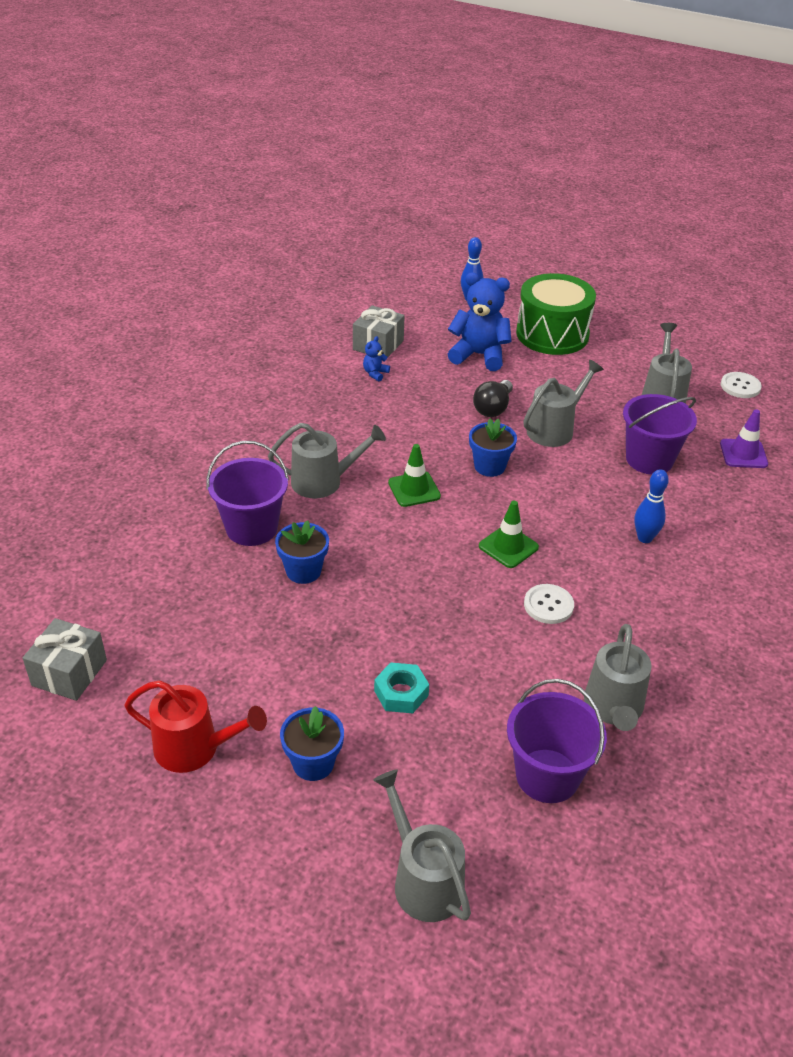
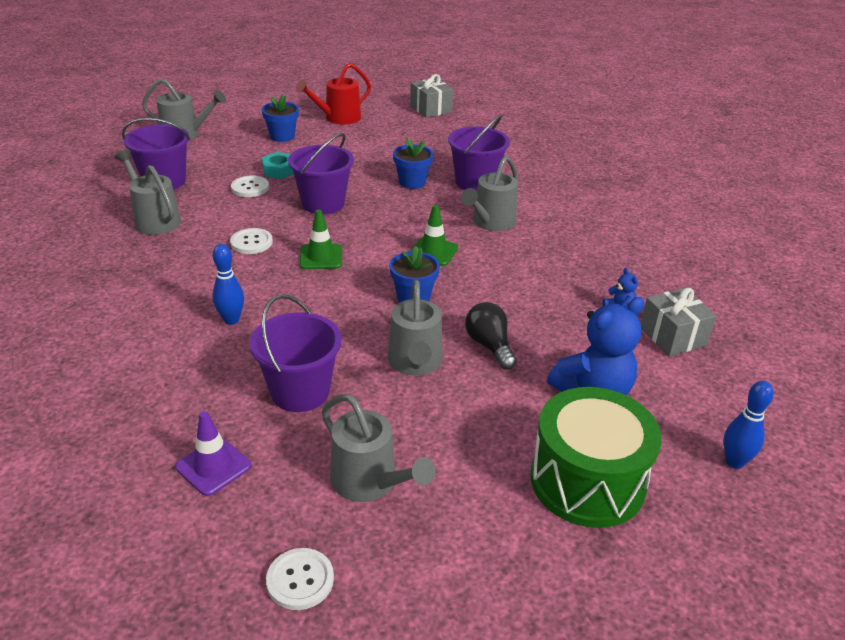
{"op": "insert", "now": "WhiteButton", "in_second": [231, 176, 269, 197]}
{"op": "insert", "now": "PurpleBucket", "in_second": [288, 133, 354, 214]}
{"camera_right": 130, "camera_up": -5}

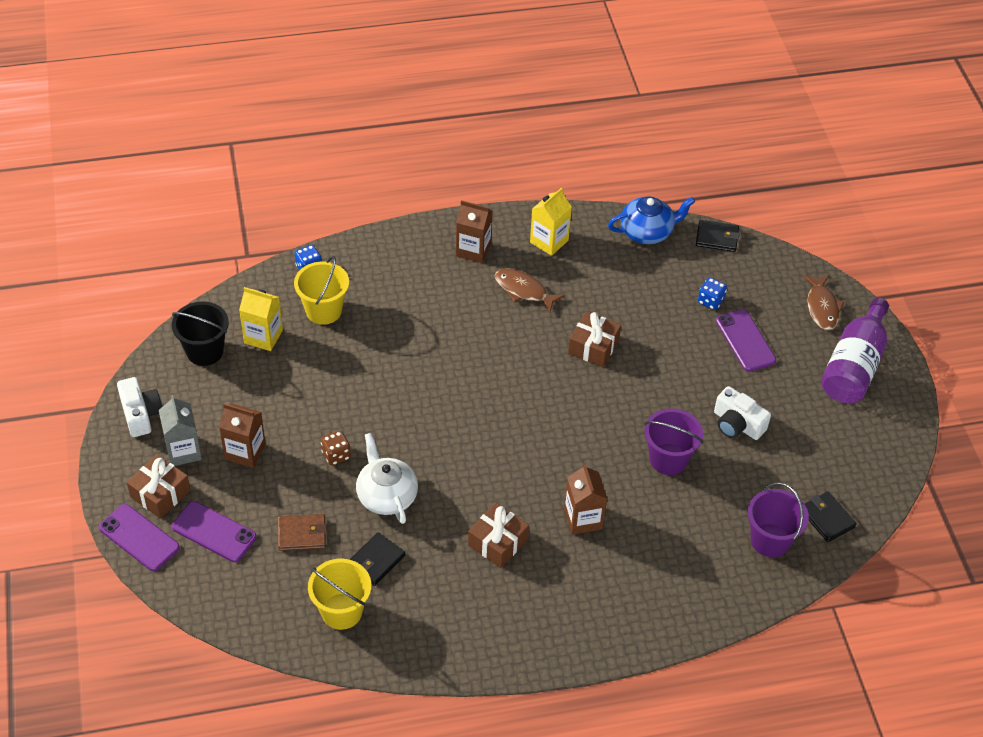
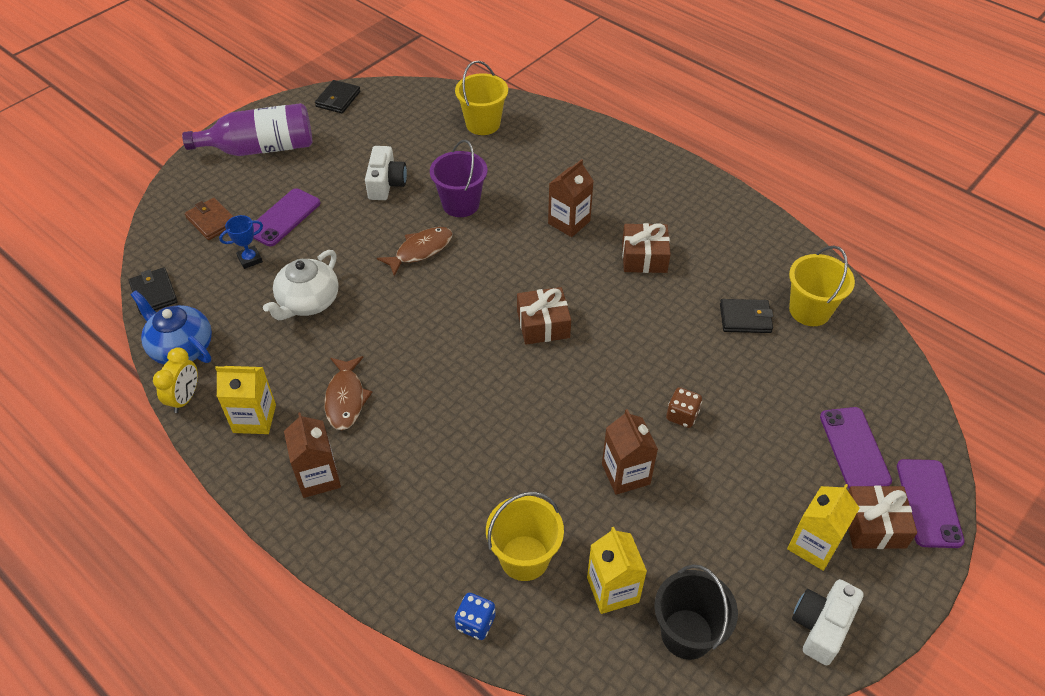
{"op": "recolor", "was": "GreyCarton", "now": "YellowCarton", "in_first": [159, 395, 202, 466], "in_second": [787, 484, 860, 571]}
{"op": "move", "was": "BrownCarton", "in_first": [219, 403, 266, 468], "in_second": [602, 409, 658, 495]}
{"op": "move", "was": "BrownWallet", "in_first": [278, 514, 327, 551], "in_second": [185, 198, 234, 240]}
{"op": "move", "was": "WhiteTeapot", "in_first": [356, 433, 418, 524], "in_second": [263, 250, 339, 320]}
{"op": "move", "was": "BrownGift", "in_first": [568, 311, 621, 367], "in_second": [517, 287, 571, 344]}
{"op": "replace", "was": "BlueDice", "now": "BlueTrophy", "in_first": [698, 278, 727, 310], "in_second": [219, 215, 263, 269]}
{"op": "recolor", "was": "PurpleBucket", "now": "YellowBucket", "in_first": [748, 482, 809, 557], "in_second": [455, 61, 508, 135]}
{"op": "move", "was": "BrownFish", "in_first": [803, 275, 844, 330], "in_second": [377, 227, 453, 276]}
{"op": "move", "was": "BlackWallet", "in_first": [805, 491, 857, 542], "in_second": [315, 80, 361, 114]}
{"op": "insert", "now": "YellowClock", "in_second": [153, 347, 198, 413]}
{"camera_right": -125, "camera_up": 0}

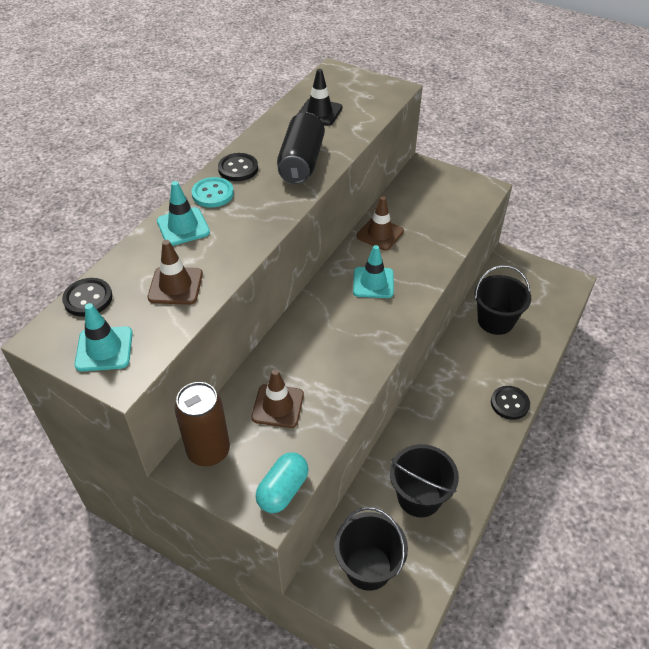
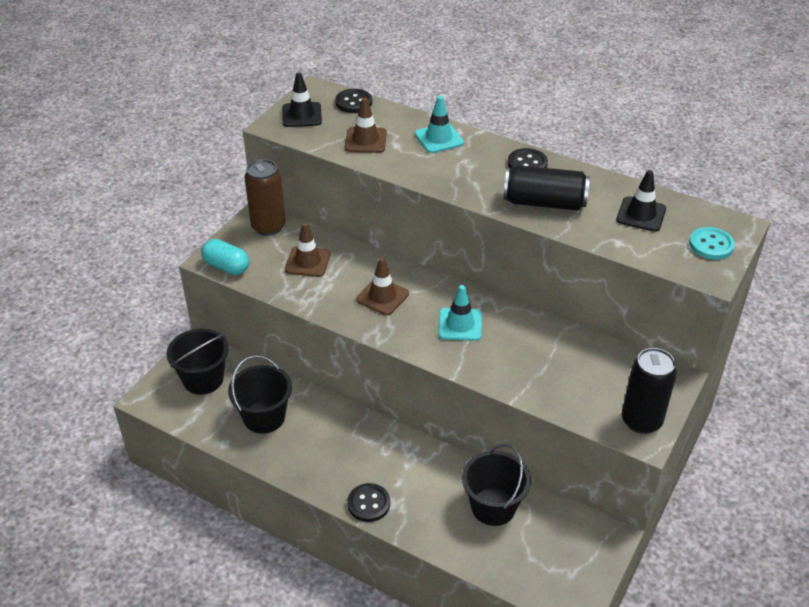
{"op": "recolor", "was": "TurquoiseTrafficCone", "now": "BlackTrafficCone", "in_first": [75, 303, 133, 371], "in_second": [282, 73, 322, 127]}
{"op": "move", "was": "TurquoiseButton", "in_first": [192, 177, 234, 208], "in_second": [689, 227, 735, 260]}
{"op": "move", "was": "BrownTrafficCone", "in_first": [356, 196, 404, 250], "in_second": [356, 257, 409, 315]}
{"op": "insert", "now": "BlackCan", "in_second": [622, 348, 677, 434]}
{"camera_right": 90, "camera_up": -5}

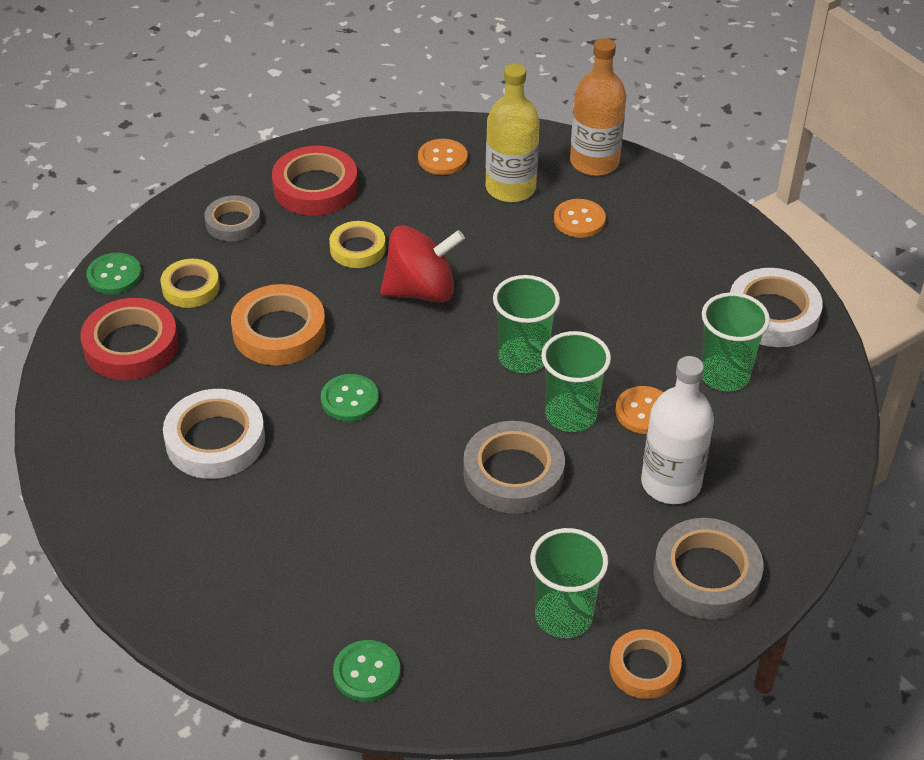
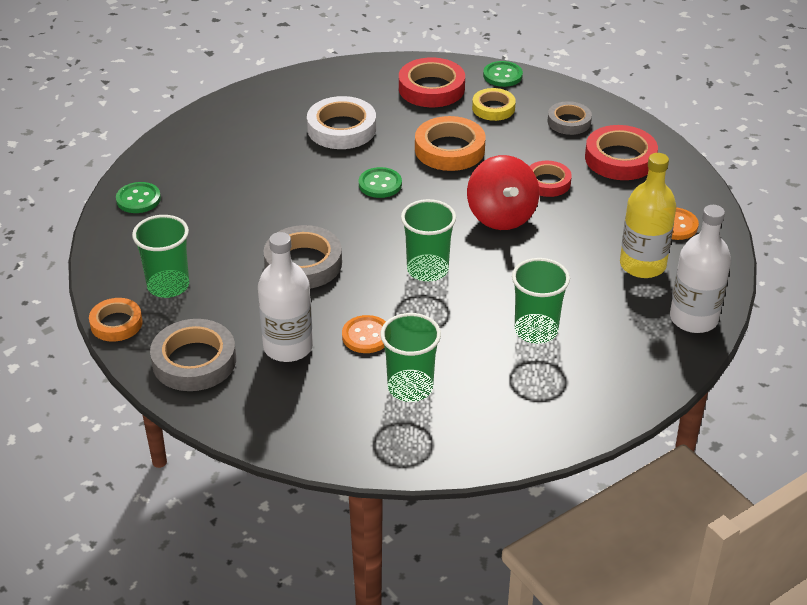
{"op": "recolor", "was": "YellowTape", "now": "RedTape", "in_first": [329, 221, 386, 268], "in_second": [529, 161, 572, 197]}
{"op": "move", "was": "GreenCup", "in_first": [541, 331, 611, 432], "in_second": [512, 258, 570, 344]}
{"op": "delete", "was": "OrangeButton", "in_first": [554, 199, 606, 238]}
{"op": "recolor", "was": "OrangeBottle", "now": "WhiteBottle", "in_first": [570, 38, 626, 176], "in_second": [670, 205, 731, 333]}
{"op": "delete", "was": "WhiteTape", "in_first": [730, 268, 823, 347]}
{"camera_right": 90, "camera_up": -5}

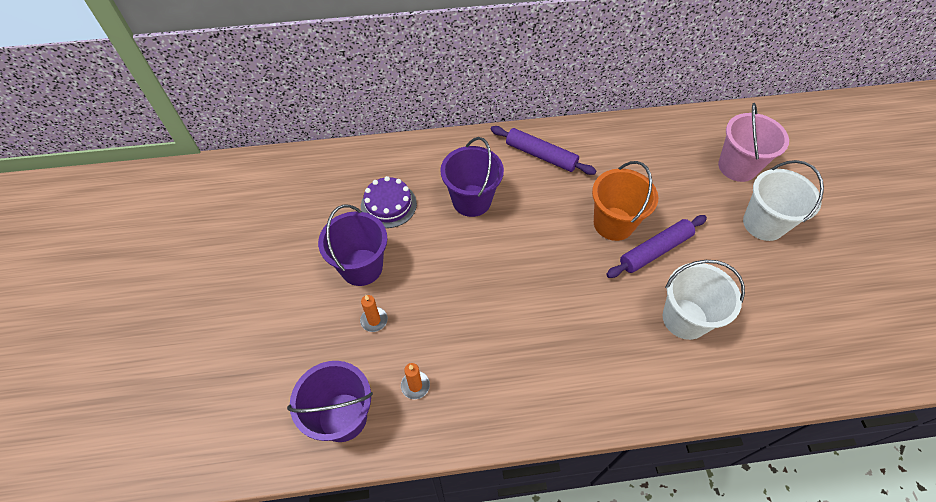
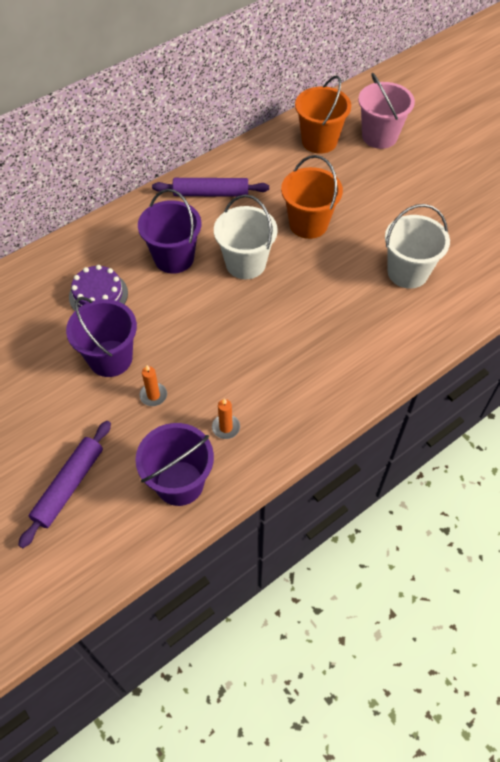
{"op": "move", "was": "PurpleRollingPin", "in_first": [606, 215, 707, 278], "in_second": [18, 421, 111, 548]}
{"op": "move", "was": "WhiteBucket", "in_first": [743, 160, 824, 241], "in_second": [214, 194, 278, 279]}
{"op": "insert", "now": "OrangeBucket", "in_second": [295, 76, 351, 154]}
{"camera_right": -30, "camera_up": 0}

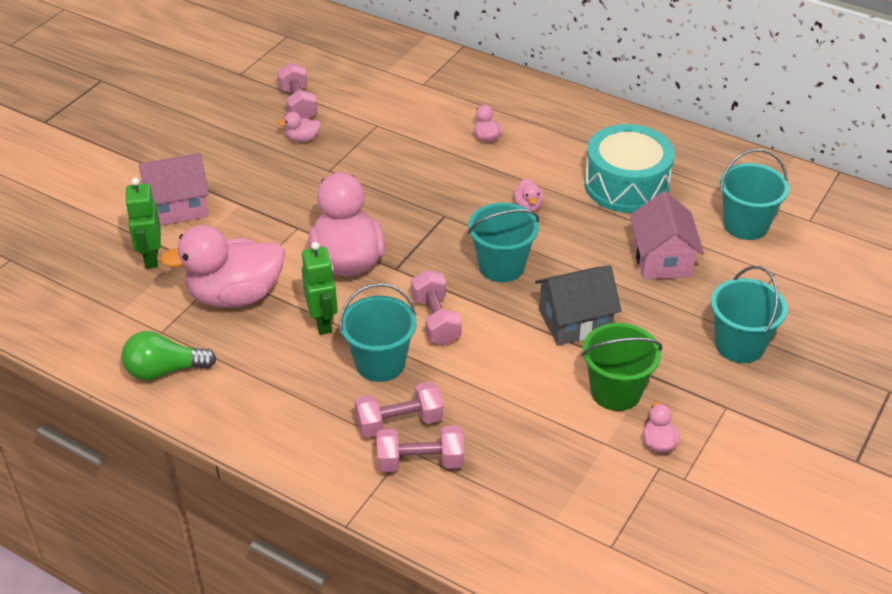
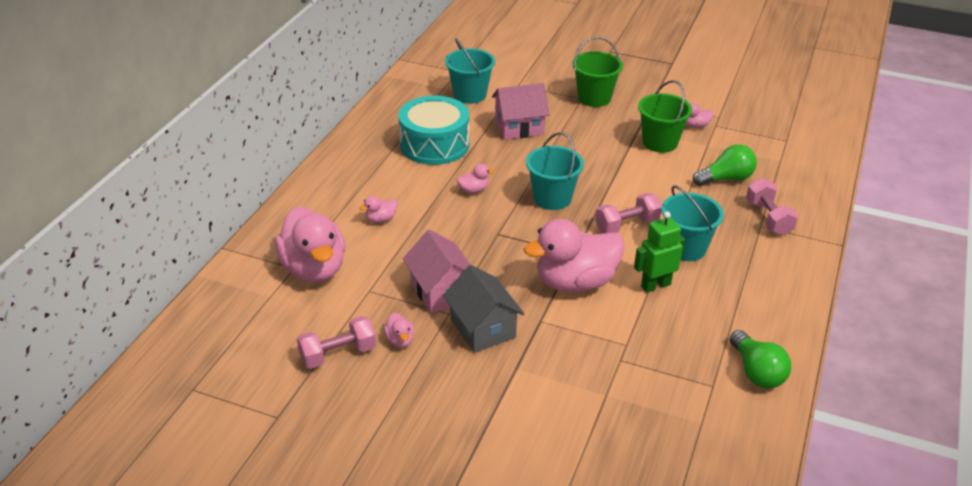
{"op": "delete", "was": "GreenRobot", "in_first": [125, 178, 161, 269]}
{"op": "move", "was": "PinkHouse", "in_first": [139, 153, 209, 225], "in_second": [403, 230, 471, 313]}
{"op": "move", "was": "PinkDuck", "in_first": [160, 225, 285, 308], "in_second": [274, 206, 345, 283]}
{"op": "delete", "was": "PinkDumbbell", "in_first": [354, 382, 443, 438]}
{"op": "move", "was": "GreyHouse", "in_first": [535, 265, 622, 345], "in_second": [443, 265, 524, 353]}
{"op": "recolor", "was": "TurquoiseBucket", "now": "GreenBucket", "in_first": [711, 266, 788, 363], "in_second": [573, 37, 623, 107]}
{"op": "insert", "now": "GreenLightBulb", "in_second": [693, 144, 757, 186]}
{"camera_right": -100, "camera_up": -5}

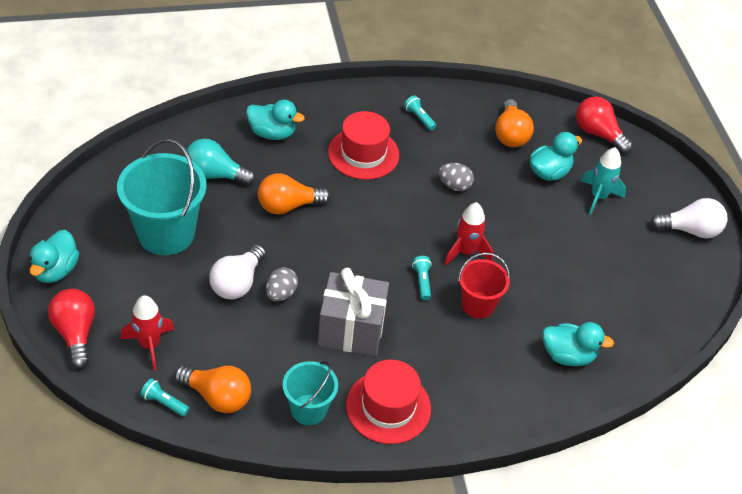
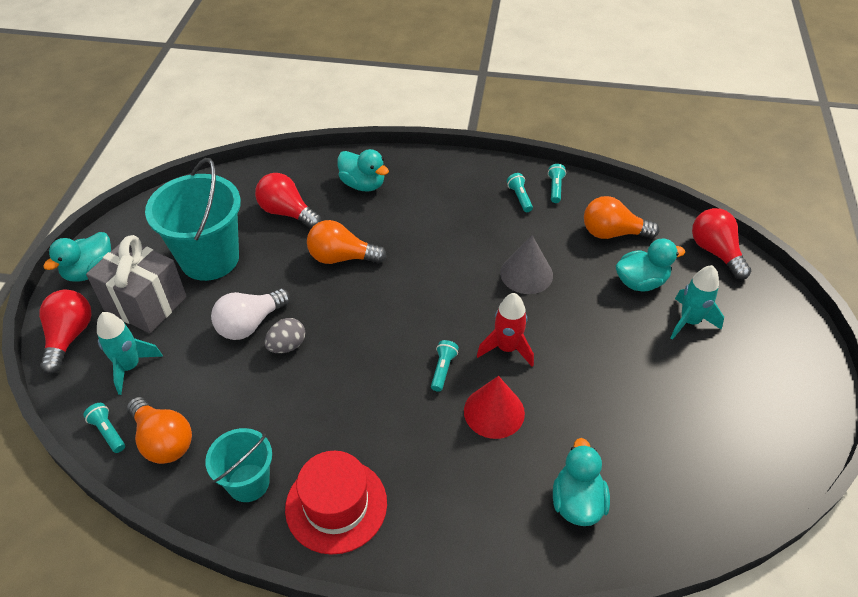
{"op": "recolor", "was": "RedRocket", "now": "TurquoiseRocket", "in_first": [121, 295, 174, 370], "in_second": [97, 312, 163, 395]}
{"op": "recolor", "was": "TurquoiseLightBulb", "now": "RedLightBulb", "in_first": [185, 139, 256, 186], "in_second": [255, 173, 321, 229]}
{"op": "move", "was": "GreyGift", "in_first": [318, 268, 389, 356], "in_second": [86, 235, 187, 334]}
{"op": "delete", "was": "RedHat", "in_first": [328, 111, 399, 180]}
{"op": "replace", "was": "GreyEgg", "now": "GreyCone", "in_first": [439, 163, 474, 191], "in_second": [500, 235, 553, 294]}
{"op": "replace", "was": "RedBucket", "now": "RedCone", "in_first": [458, 253, 510, 319], "in_second": [464, 376, 525, 439]}
{"op": "rotate", "was": "OrangeLightBulb", "in_first": [495, 99, 534, 147], "in_second": [584, 196, 660, 239], "clockwise": 75}
{"op": "rotate", "was": "TurquoiseDuck", "in_first": [542, 322, 614, 366], "in_second": [553, 438, 610, 526], "clockwise": -120}
{"op": "delete", "was": "WhiteLightBulb", "in_first": [650, 198, 727, 238]}
{"op": "insert", "now": "TurquoiseFlashlight", "in_second": [548, 164, 566, 203]}
{"camera_right": 25, "camera_up": 0}

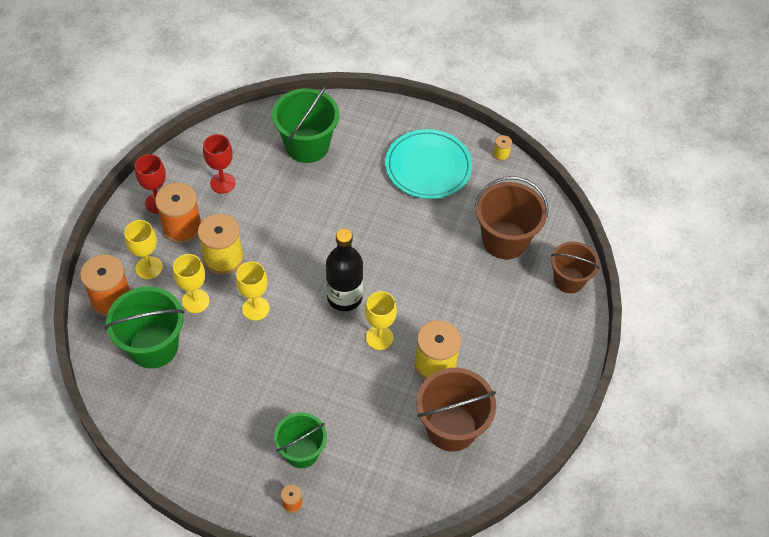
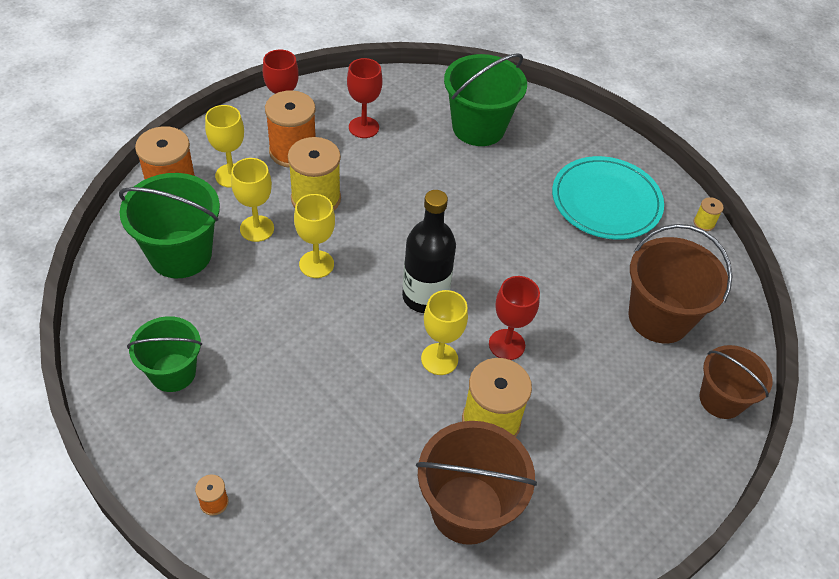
{"op": "move", "was": "GreenBucket", "in_first": [274, 412, 327, 468], "in_second": [127, 316, 202, 392]}
{"op": "insert", "now": "RedGoblet", "in_second": [489, 276, 540, 360]}
{"camera_right": 25, "camera_up": -5}

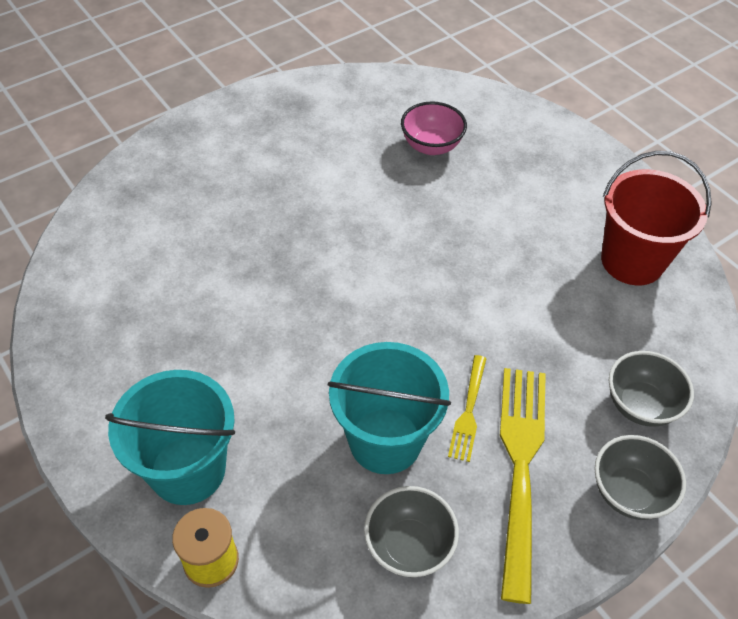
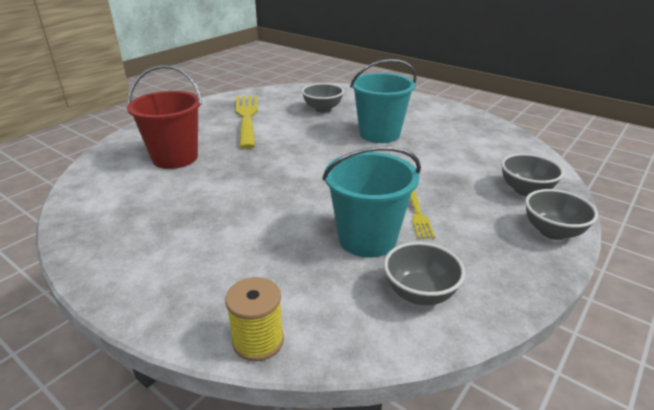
{"op": "move", "was": "TurquoiseBucket", "in_first": [105, 370, 235, 505], "in_second": [350, 59, 417, 143]}
{"op": "recolor", "was": "PinkBowl", "now": "GreyBowl", "in_first": [401, 101, 467, 155], "in_second": [302, 83, 344, 112]}
{"op": "move", "was": "YellowFork", "in_first": [500, 368, 546, 604], "in_second": [236, 96, 258, 149]}
{"op": "move", "was": "RedBucket", "in_first": [601, 151, 712, 285], "in_second": [127, 65, 202, 169]}
{"camera_right": -15, "camera_up": -20}

